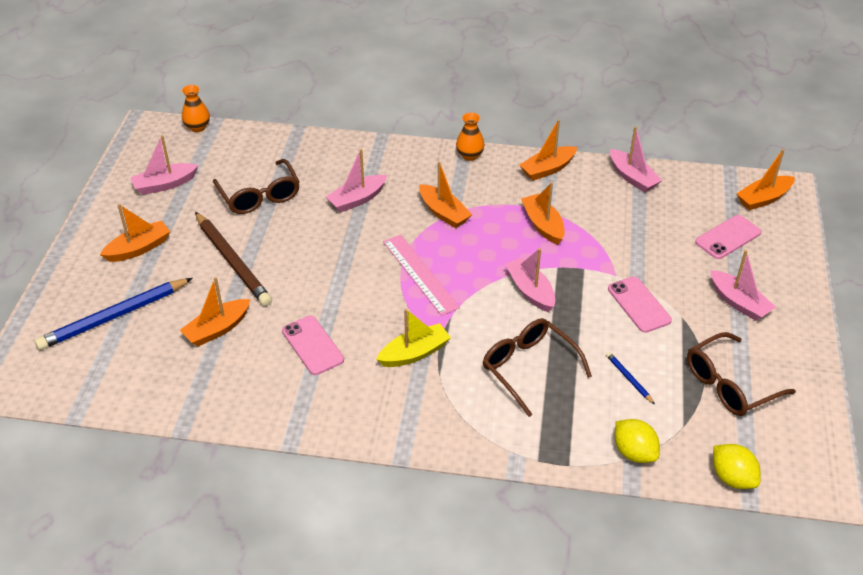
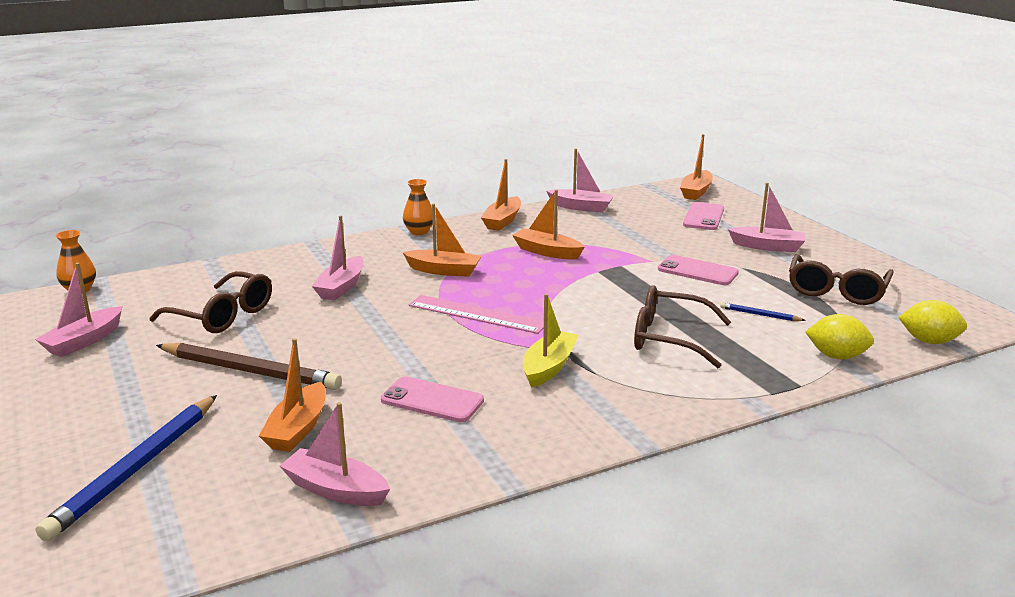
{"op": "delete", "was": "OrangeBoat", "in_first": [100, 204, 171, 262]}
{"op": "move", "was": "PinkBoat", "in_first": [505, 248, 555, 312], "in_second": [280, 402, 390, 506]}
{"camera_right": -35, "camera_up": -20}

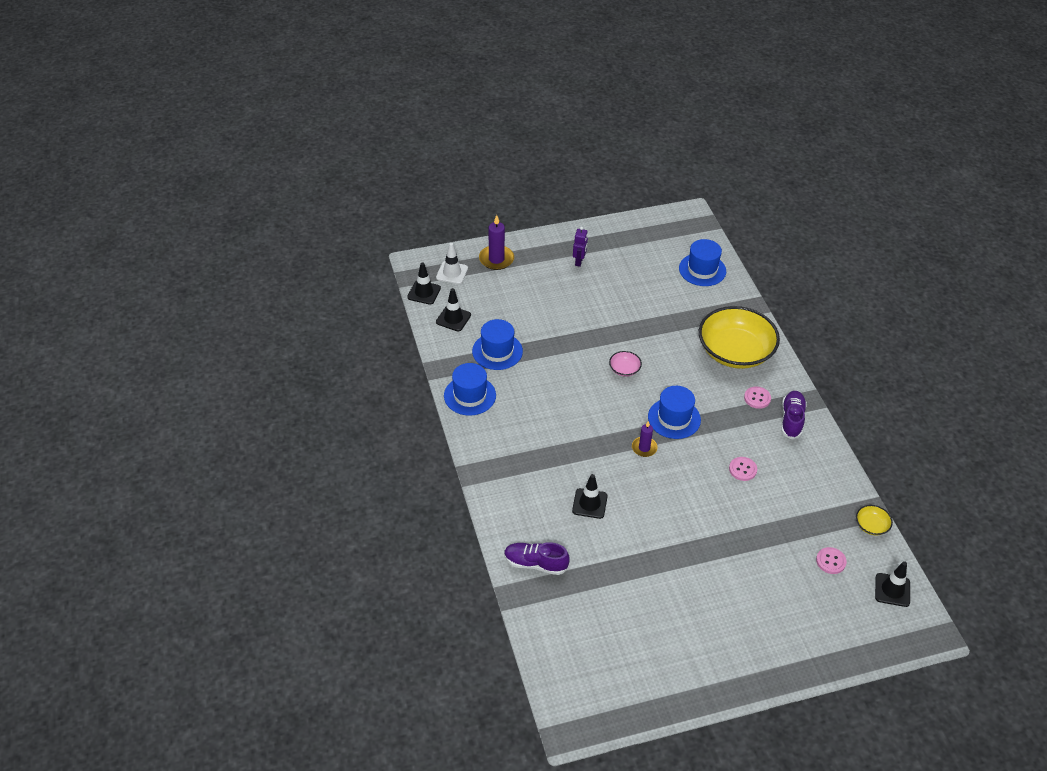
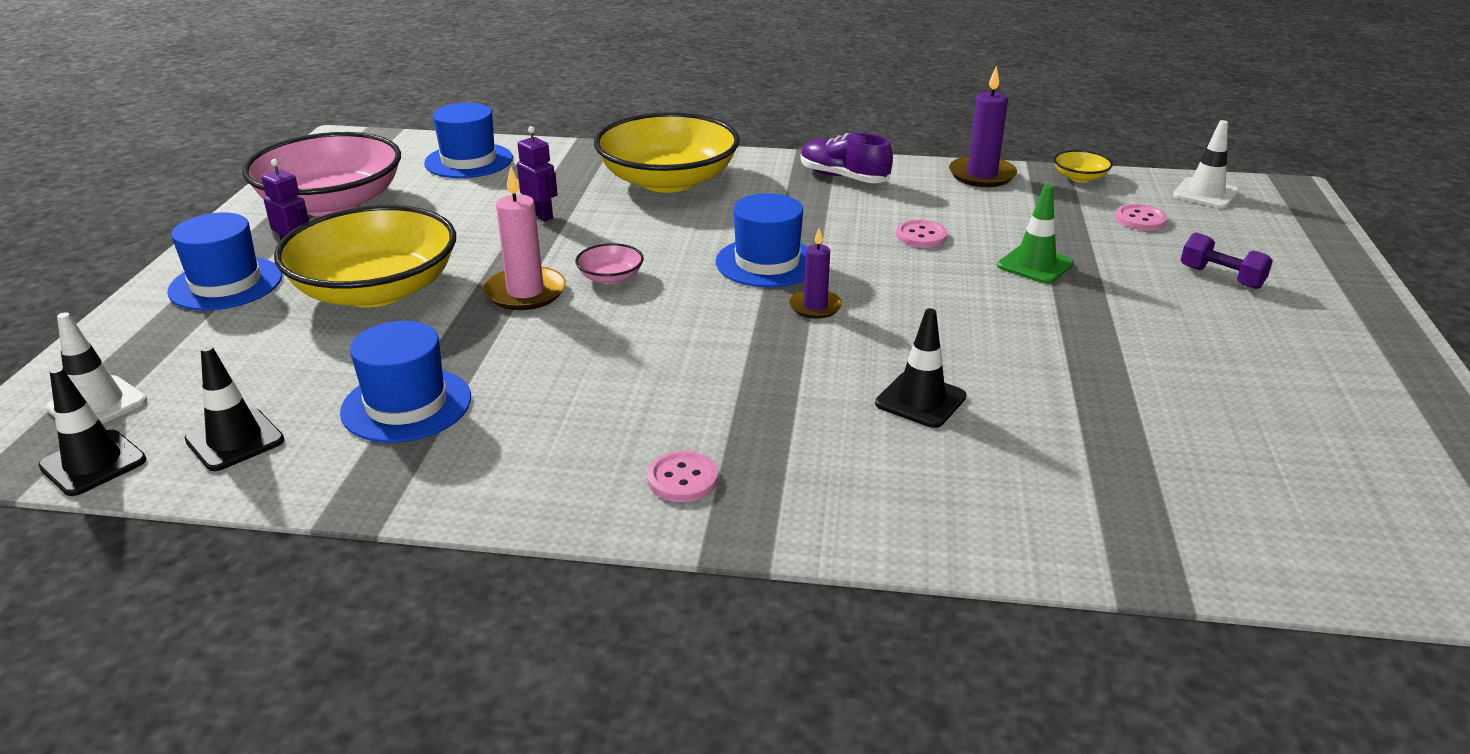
{"op": "move", "was": "BlueHat", "in_first": [444, 363, 496, 416], "in_second": [167, 212, 282, 311]}
{"op": "move", "was": "PurpleCandle", "in_first": [479, 215, 514, 270], "in_second": [949, 66, 1017, 187]}
{"op": "delete", "was": "PurpleShoe", "in_first": [504, 542, 569, 575]}
{"op": "move", "was": "PinkButton", "in_first": [744, 387, 771, 409], "in_second": [647, 451, 718, 502]}
{"op": "recolor", "was": "BlackTrafficCone", "now": "WhiteTrafficCone", "in_first": [875, 561, 910, 607], "in_second": [1173, 120, 1239, 208]}
{"op": "insert", "now": "PinkBowl", "in_second": [242, 132, 401, 216]}
{"op": "insert", "now": "YellowBowl", "in_second": [274, 205, 456, 307]}
{"op": "insert", "now": "PinkCandle", "in_second": [483, 167, 566, 310]}
{"op": "insert", "now": "PurpleRobot", "in_second": [517, 126, 558, 222]}
{"op": "insert", "now": "GreenTrafficCone", "in_second": [997, 185, 1074, 284]}
{"op": "insert", "now": "PurpleDumbbell", "in_second": [1181, 232, 1273, 289]}
{"camera_right": -65, "camera_up": -15}

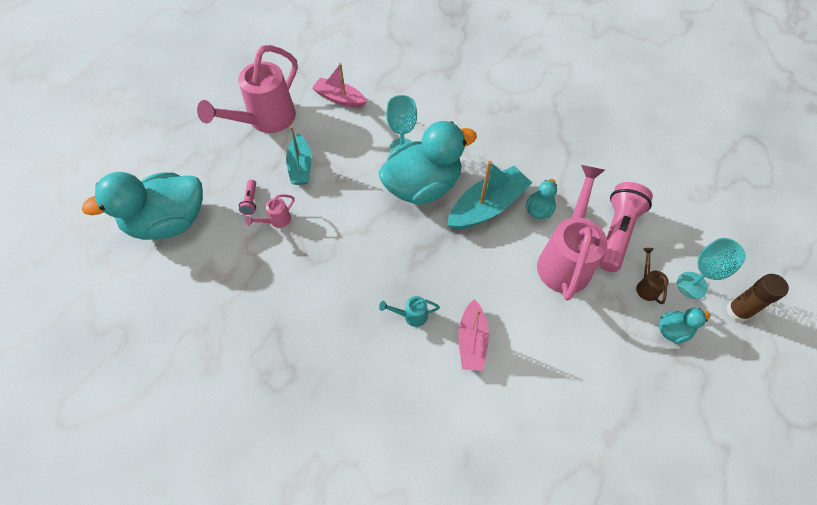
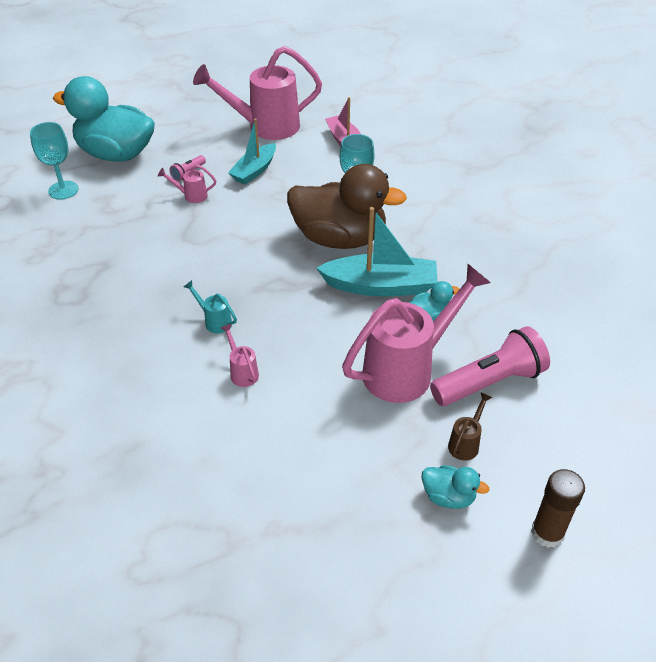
{"op": "recolor", "was": "TurquoiseDuck", "now": "BrownDuck", "in_first": [378, 121, 477, 205], "in_second": [287, 164, 407, 249]}
{"op": "replace", "was": "PinkBoat", "now": "PinkWateringCan", "in_first": [458, 299, 489, 371], "in_second": [221, 324, 259, 387]}
{"op": "move", "was": "TurquoiseGoblet", "in_first": [677, 238, 746, 299], "in_second": [30, 122, 78, 200]}
{"camera_right": 40, "camera_up": -15}

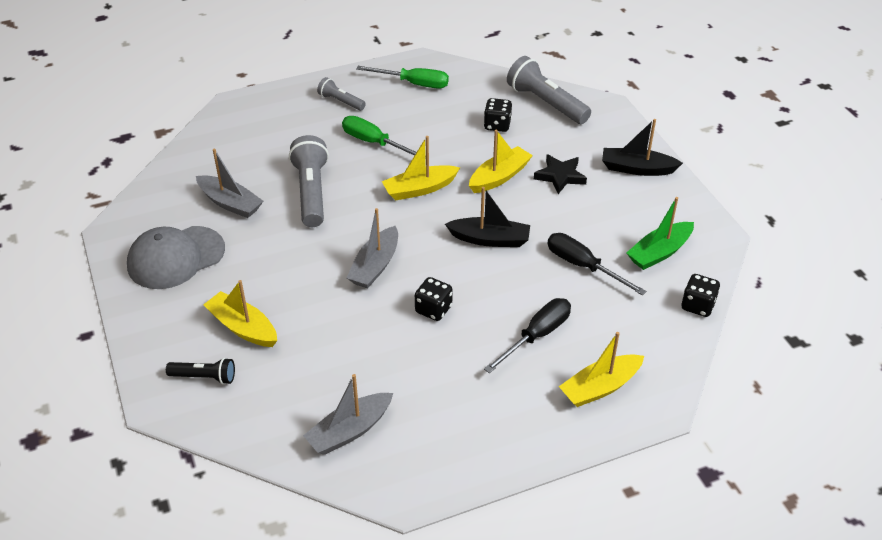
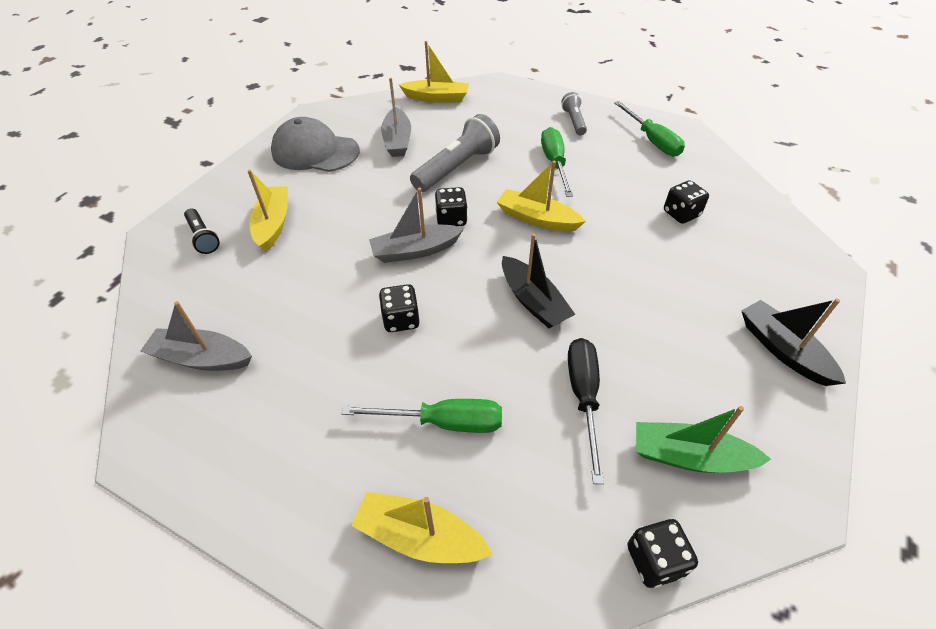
{"op": "move", "was": "YellowBoat", "in_first": [469, 130, 533, 193], "in_second": [399, 41, 469, 103]}
{"op": "recolor", "was": "BlackScrewdriver", "now": "GreenScrewdriver", "in_first": [484, 298, 571, 373], "in_second": [342, 399, 502, 433]}
{"op": "delete", "was": "GreyFlashlight", "in_first": [507, 56, 591, 124]}
{"op": "delete", "was": "BlackStar", "in_first": [534, 154, 587, 194]}
{"op": "insert", "now": "BlackDice", "in_second": [435, 187, 468, 226]}
{"camera_right": 50, "camera_up": 5}

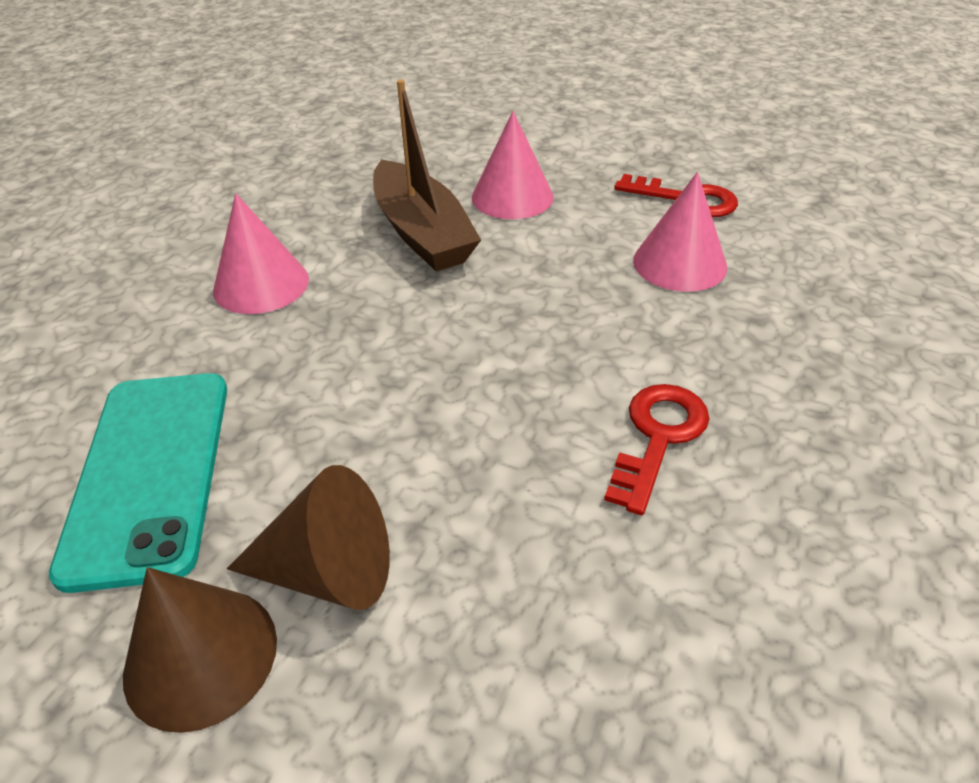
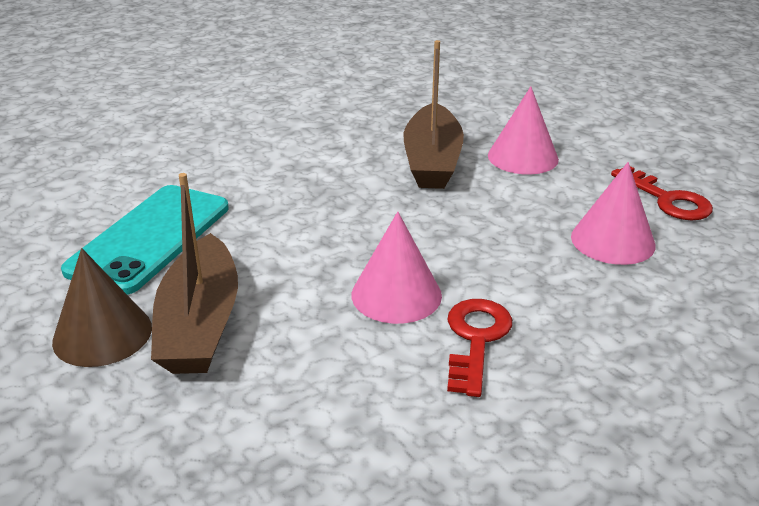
{"op": "move", "was": "PinkCone", "in_first": [213, 193, 309, 314], "in_second": [352, 212, 442, 324]}
{"op": "replace", "was": "BrownCone", "now": "BrownBoat", "in_first": [227, 465, 390, 610], "in_second": [151, 173, 238, 374]}
{"op": "rotate", "was": "RedKey", "in_first": [604, 384, 710, 515], "in_second": [447, 299, 512, 397], "clockwise": -45}
{"camera_right": 30, "camera_up": -10}

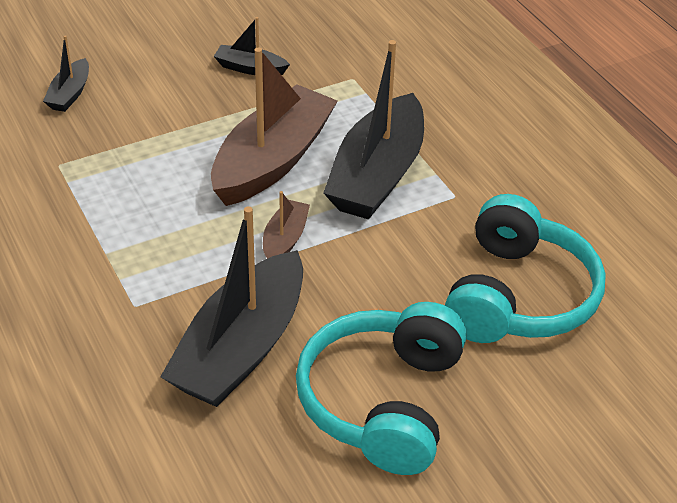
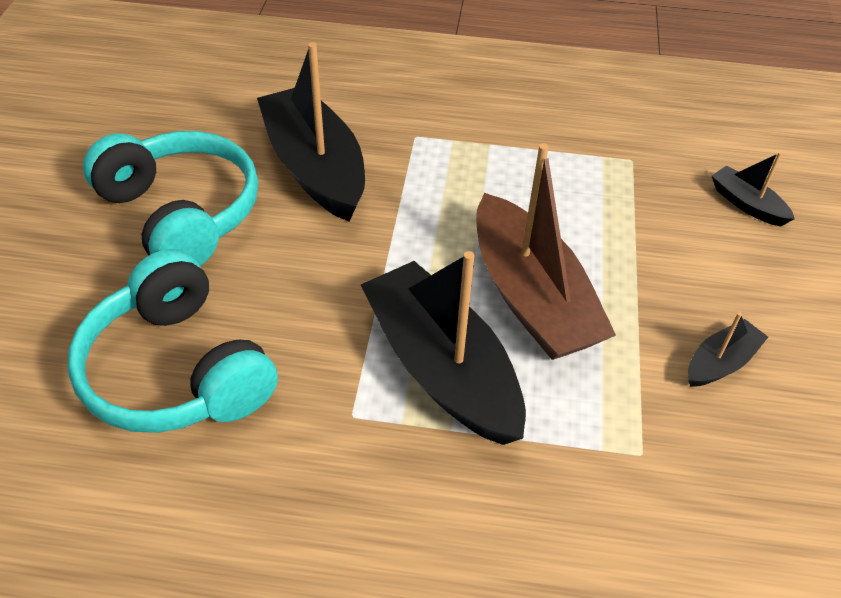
{"op": "delete", "was": "BrownBoat", "in_first": [263, 191, 310, 259]}
{"camera_right": 125, "camera_up": 5}

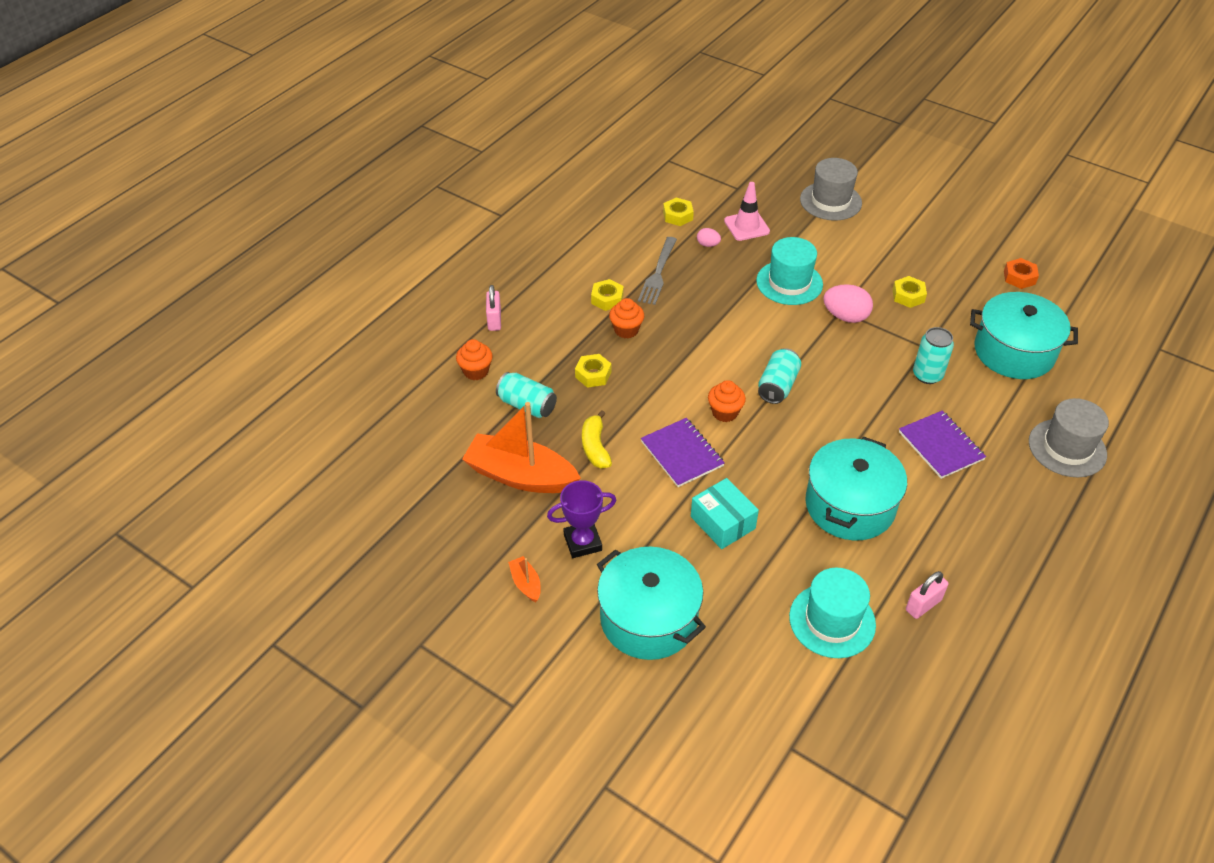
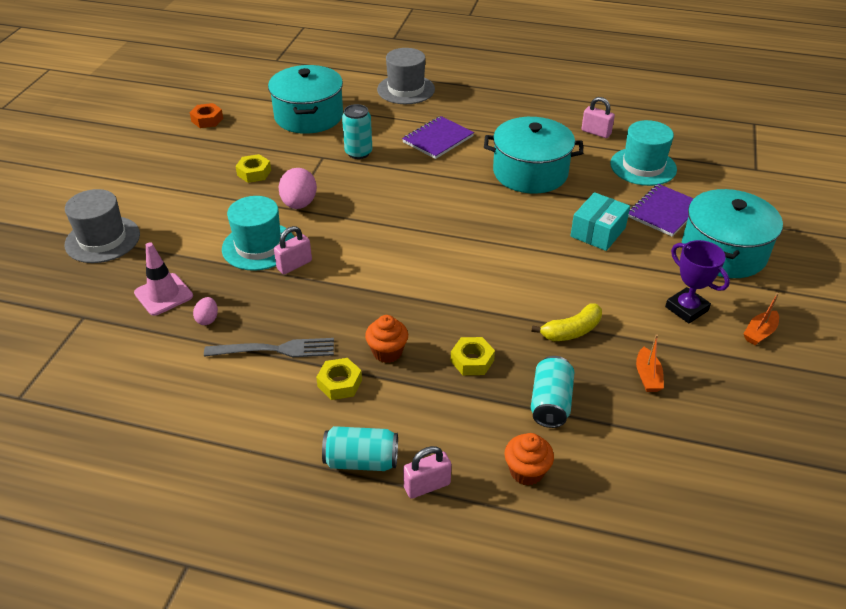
{"op": "resize", "was": "OrangeBoat", "in_first": [462, 402, 581, 493], "in_second": [636, 334, 664, 392], "ratio": 0.42}
{"op": "move", "was": "PurpleNotebook", "in_first": [641, 418, 725, 487], "in_second": [628, 184, 694, 236]}
{"op": "delete", "was": "YellowNut", "in_first": [663, 198, 694, 226]}
{"op": "delete", "was": "OrangeCupcake", "in_first": [708, 380, 746, 422]}
{"op": "move", "was": "TurquoiseCan", "in_first": [758, 348, 801, 404], "in_second": [322, 426, 398, 471]}
{"op": "insert", "now": "PinkPadlock", "in_second": [274, 226, 312, 274]}
{"camera_right": -110, "camera_up": -5}

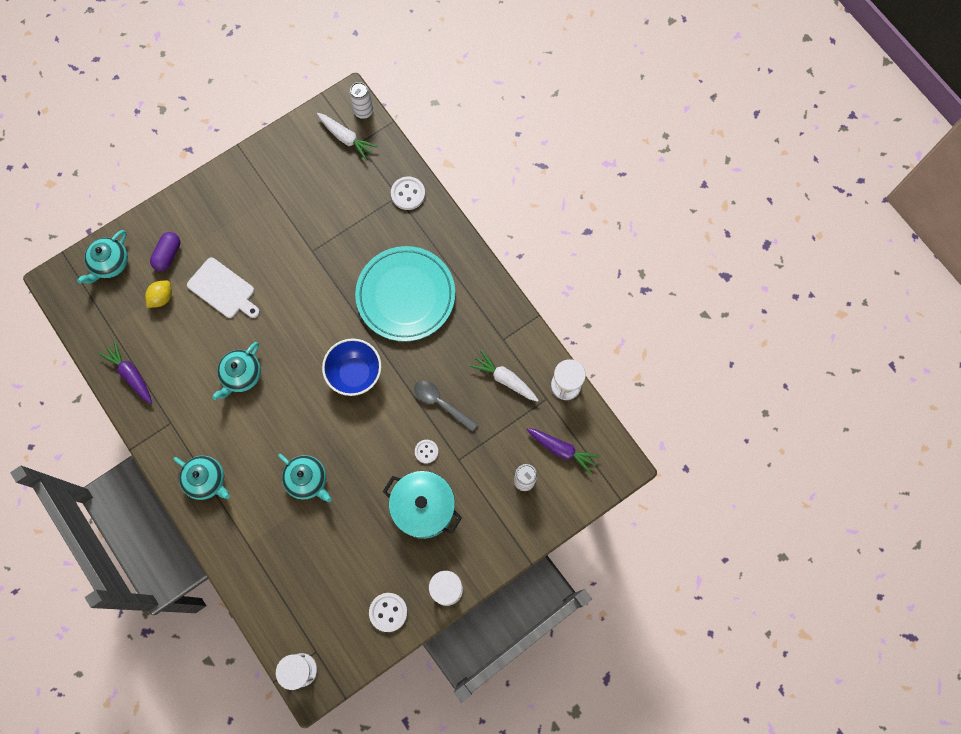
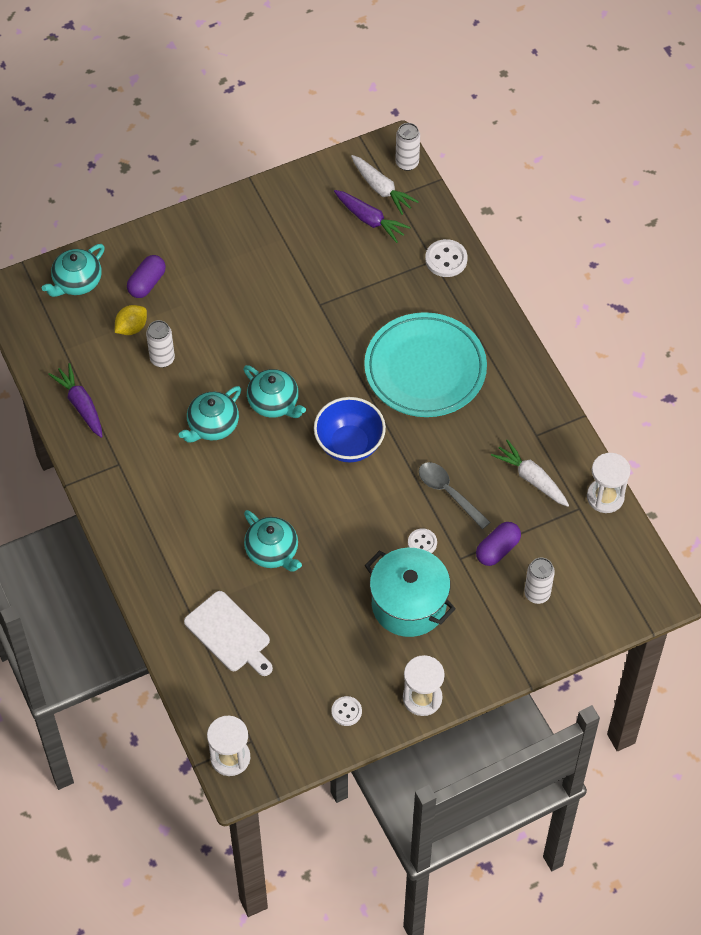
{"op": "move", "was": "TurquoiseTeapot", "in_first": [173, 456, 230, 500], "in_second": [243, 365, 306, 418]}
{"op": "move", "was": "WhiteCuttingBoard", "in_first": [187, 257, 260, 318], "in_second": [184, 591, 273, 676]}
{"op": "resize", "was": "WhiteButton", "in_first": [369, 593, 407, 632], "in_second": [331, 696, 362, 726], "ratio": 0.65}
{"op": "move", "was": "PurpleCarrot", "in_first": [526, 428, 600, 474], "in_second": [334, 190, 411, 243]}
{"op": "insert", "now": "WhiteCan", "in_second": [146, 320, 175, 368]}
{"op": "insert", "now": "PurpleCapsule", "in_second": [476, 522, 521, 566]}
{"camera_right": 10, "camera_up": -15}

